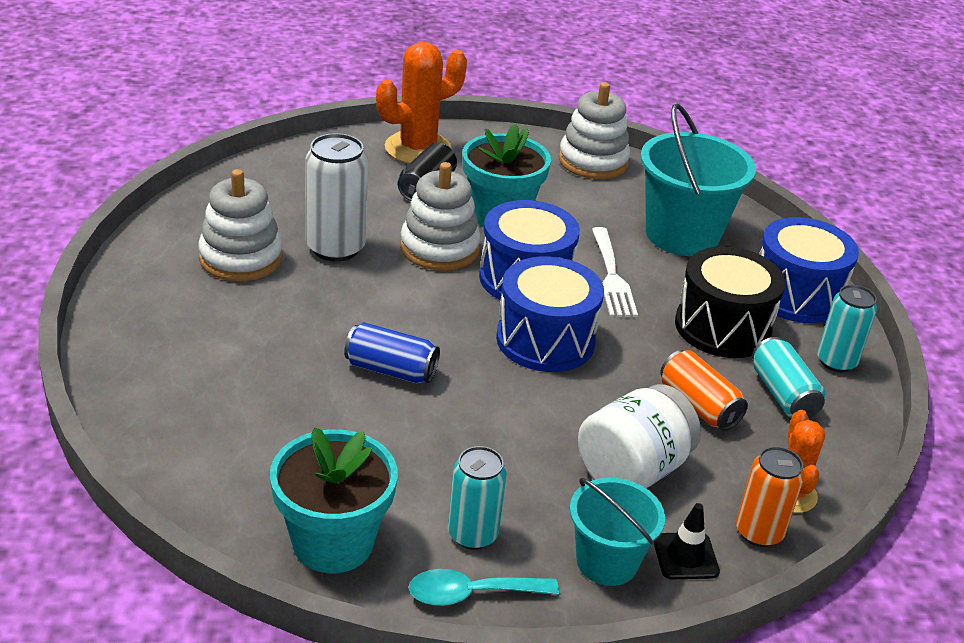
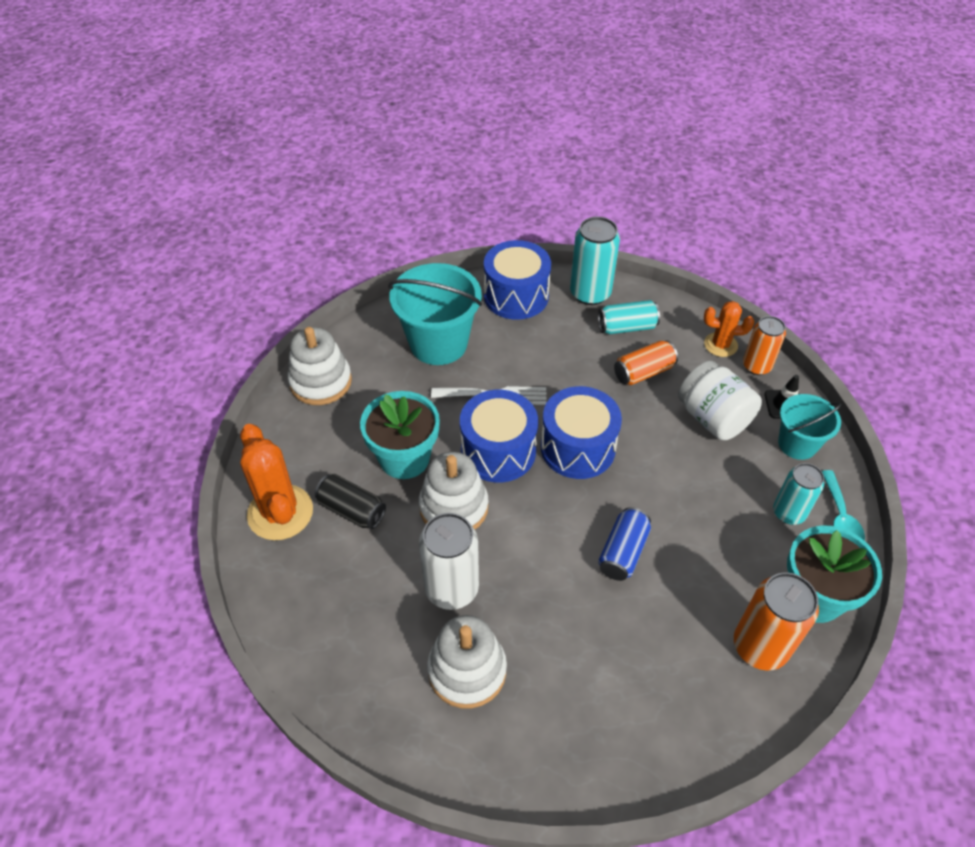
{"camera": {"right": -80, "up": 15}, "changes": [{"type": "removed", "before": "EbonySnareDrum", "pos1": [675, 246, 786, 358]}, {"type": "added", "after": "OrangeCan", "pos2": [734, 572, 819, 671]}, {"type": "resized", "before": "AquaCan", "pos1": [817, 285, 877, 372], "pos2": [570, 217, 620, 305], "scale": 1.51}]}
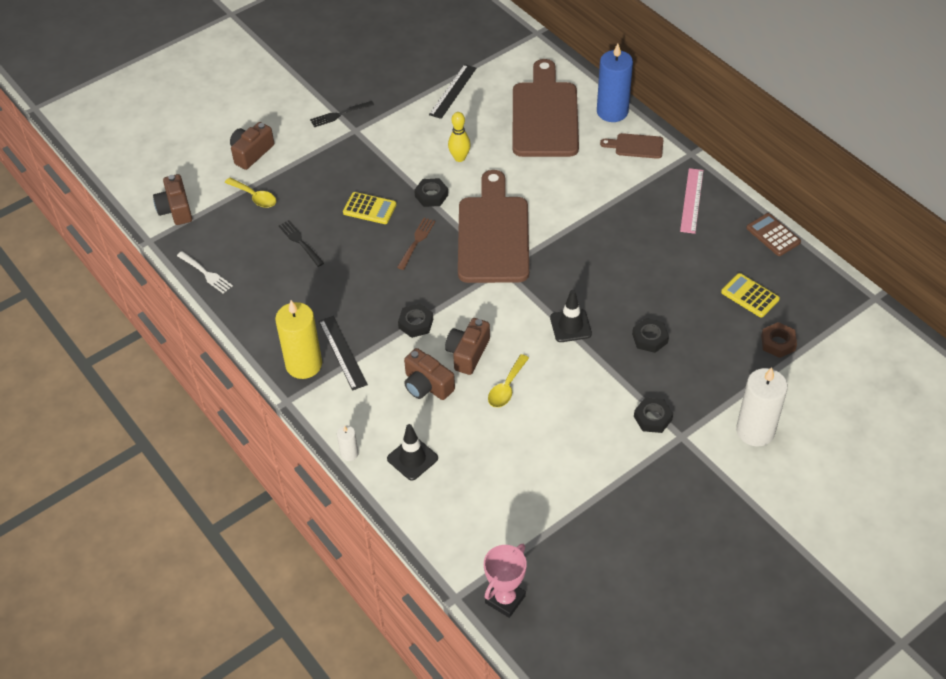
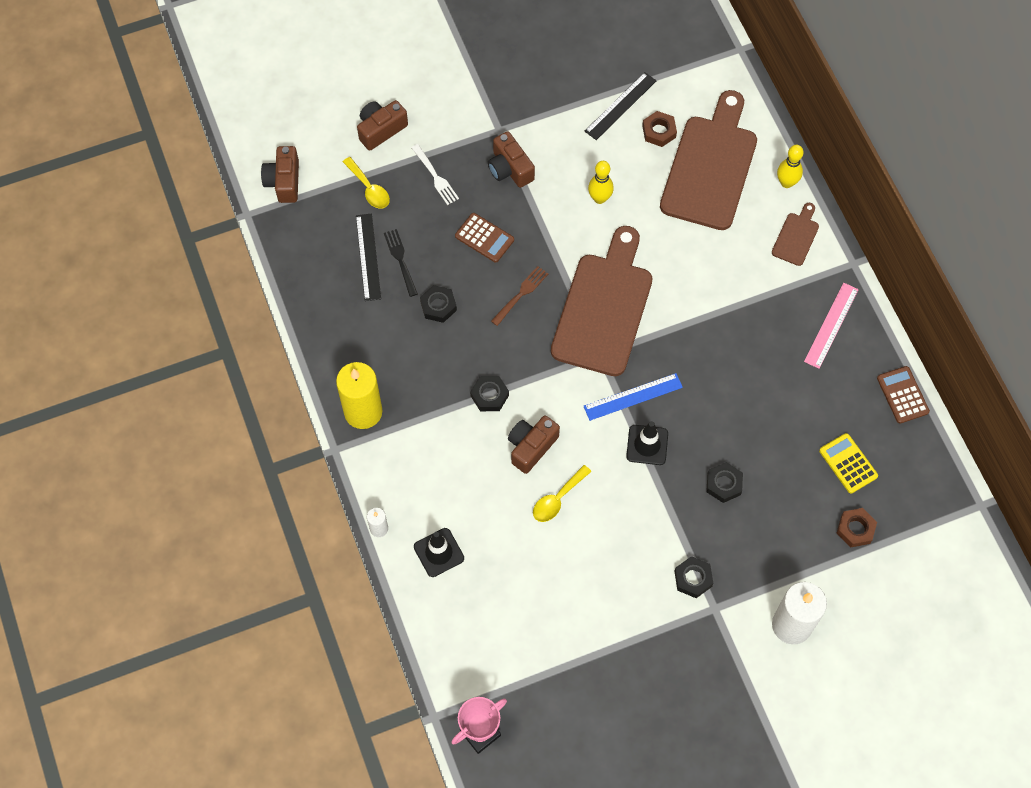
{"camera": {"right": 15, "up": 15}, "changes": [{"type": "removed", "before": "EbonyFork", "pos1": [310, 101, 374, 127]}, {"type": "added", "after": "BlueRuler", "pos2": [583, 373, 683, 421]}, {"type": "added", "after": "BrownHexagonNut", "pos2": [642, 111, 677, 147]}, {"type": "moved", "before": "SnowWhiteFork", "pos1": [177, 251, 233, 293], "pos2": [411, 144, 459, 205]}, {"type": "moved", "before": "EbonyRuler", "pos1": [319, 316, 368, 391], "pos2": [356, 214, 381, 301]}, {"type": "moved", "before": "BrownCompactCamera", "pos1": [404, 348, 455, 400], "pos2": [488, 131, 535, 188]}, {"type": "moved", "before": "EbonyHexagonNut", "pos1": [414, 178, 448, 207], "pos2": [420, 285, 457, 323]}, {"type": "replaced", "before": "BluePillarCandle", "after": "YellowSkittle", "pos1": [597, 43, 633, 122], "pos2": [777, 145, 804, 188]}, {"type": "recoloured", "before": "YellowPocketCalculator", "after": "BrownPocketCalculator", "pos1": [343, 192, 397, 224], "pos2": [455, 213, 514, 263]}, {"type": "turned", "before": "BrownCuttingBoard", "pos1": [600, 133, 663, 159], "pos2": [772, 203, 819, 266], "turn": 90}]}
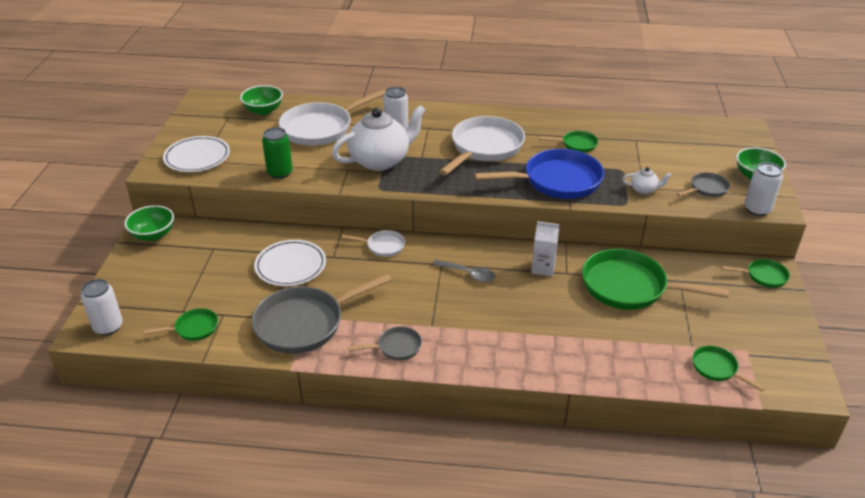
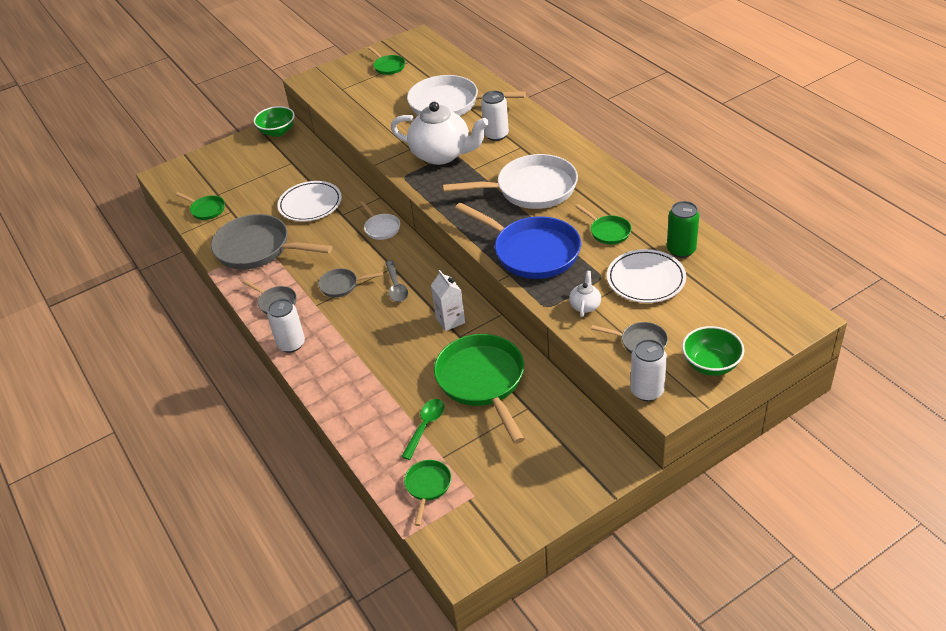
{"camera": {"right": 55, "up": 5}, "changes": [{"type": "removed", "before": "EmeraldBowl", "pos1": [240, 85, 283, 115]}, {"type": "added", "after": "GreySkillet", "pos2": [318, 268, 383, 297]}, {"type": "added", "after": "EmeraldTablespoon", "pos2": [401, 399, 445, 460]}, {"type": "moved", "before": "SnowWhiteCan", "pos1": [81, 279, 123, 336], "pos2": [267, 299, 305, 353]}, {"type": "moved", "before": "SnowWhitePlate", "pos1": [163, 136, 230, 172], "pos2": [607, 249, 686, 303]}, {"type": "moved", "before": "EmeraldCan", "pos1": [262, 127, 293, 179], "pos2": [667, 201, 699, 258]}, {"type": "moved", "before": "EmeraldSkillet", "pos1": [721, 259, 790, 288], "pos2": [368, 47, 405, 75]}, {"type": "turned", "before": "SnowWhiteChinaTeapot", "pos1": [622, 167, 671, 194], "pos2": [569, 271, 601, 317], "turn": -135}]}
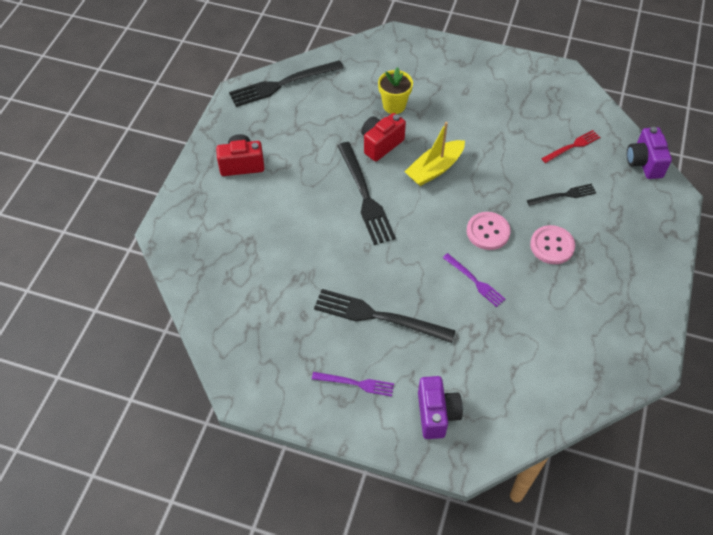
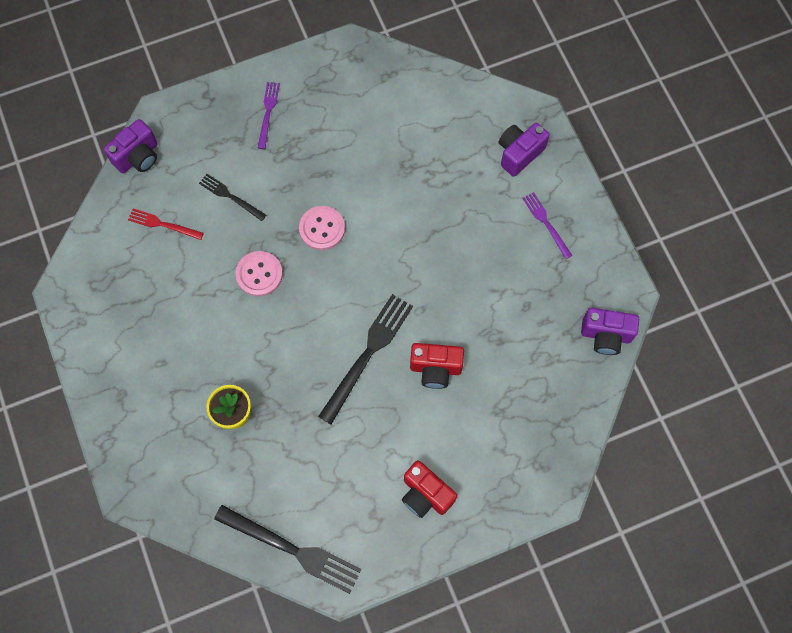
{"camera": {"right": -130, "up": 15}, "changes": [{"type": "removed", "before": "EbonyFork", "pos1": [314, 289, 456, 343]}, {"type": "removed", "before": "YellowSailboat", "pos1": [405, 122, 465, 186]}, {"type": "added", "after": "VioletCompactCamera", "pos2": [581, 308, 639, 355]}, {"type": "moved", "before": "CrimsonCompactCamera", "pos1": [361, 113, 406, 161], "pos2": [410, 343, 464, 389]}, {"type": "moved", "before": "VioletFork", "pos1": [443, 253, 505, 307], "pos2": [258, 82, 280, 149]}, {"type": "moved", "before": "RosyShirtButton", "pos1": [530, 225, 575, 264], "pos2": [236, 251, 283, 297]}]}
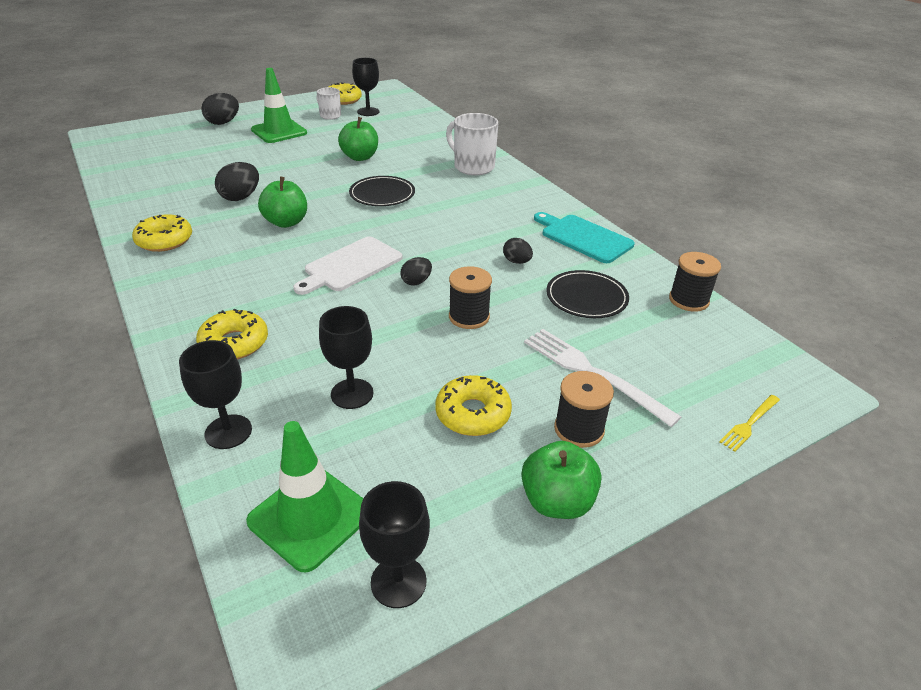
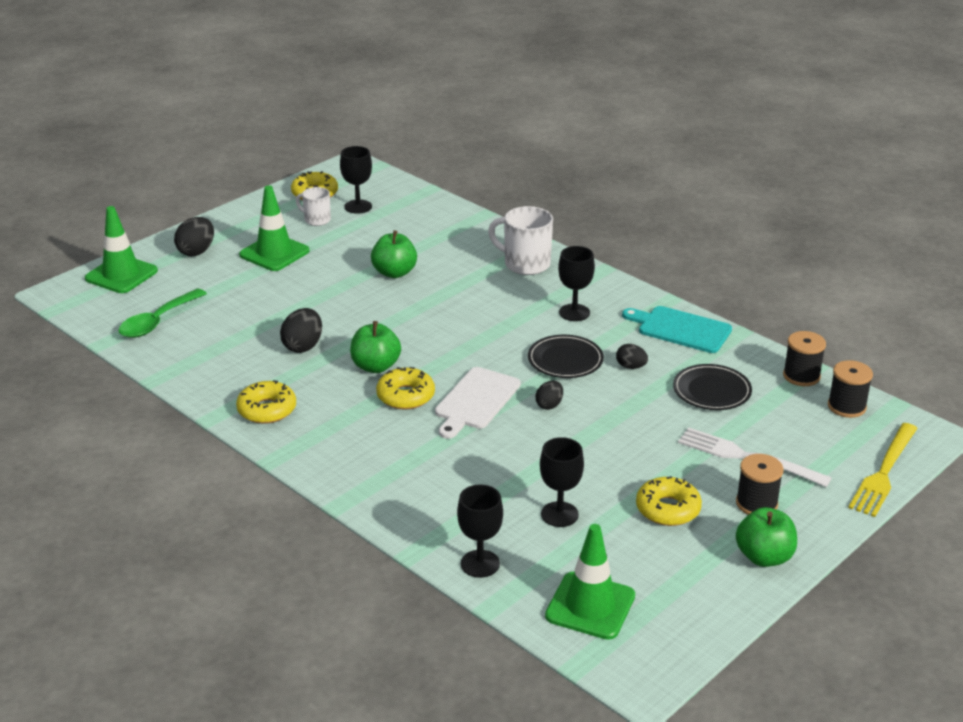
{"camera": {"right": -15, "up": -5}, "changes": [{"type": "added", "after": "EmeraldRoadCone", "pos2": [85, 206, 158, 293]}, {"type": "added", "after": "EmeraldTablespoon", "pos2": [118, 288, 207, 338]}, {"type": "moved", "before": "YellowDoughnut", "pos1": [196, 308, 268, 359], "pos2": [376, 367, 435, 410]}, {"type": "moved", "before": "EbonyPlate", "pos1": [349, 176, 415, 206], "pos2": [528, 335, 604, 378]}, {"type": "moved", "before": "EbonyWineGlass", "pos1": [359, 481, 430, 608], "pos2": [558, 246, 595, 321]}, {"type": "moved", "before": "EbonyBobbin", "pos1": [449, 266, 492, 329], "pos2": [828, 360, 873, 418]}, {"type": "resized", "before": "YellowFork", "pos1": [719, 395, 780, 452], "pos2": [848, 423, 918, 517], "scale": 1.91}]}
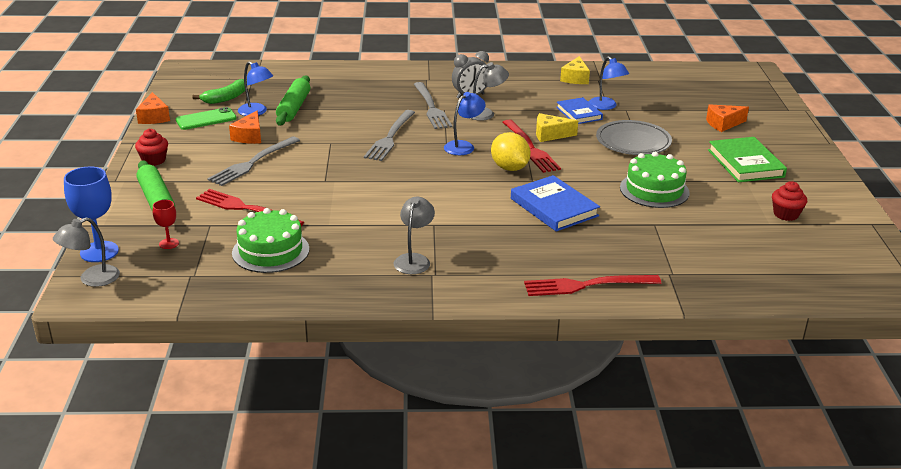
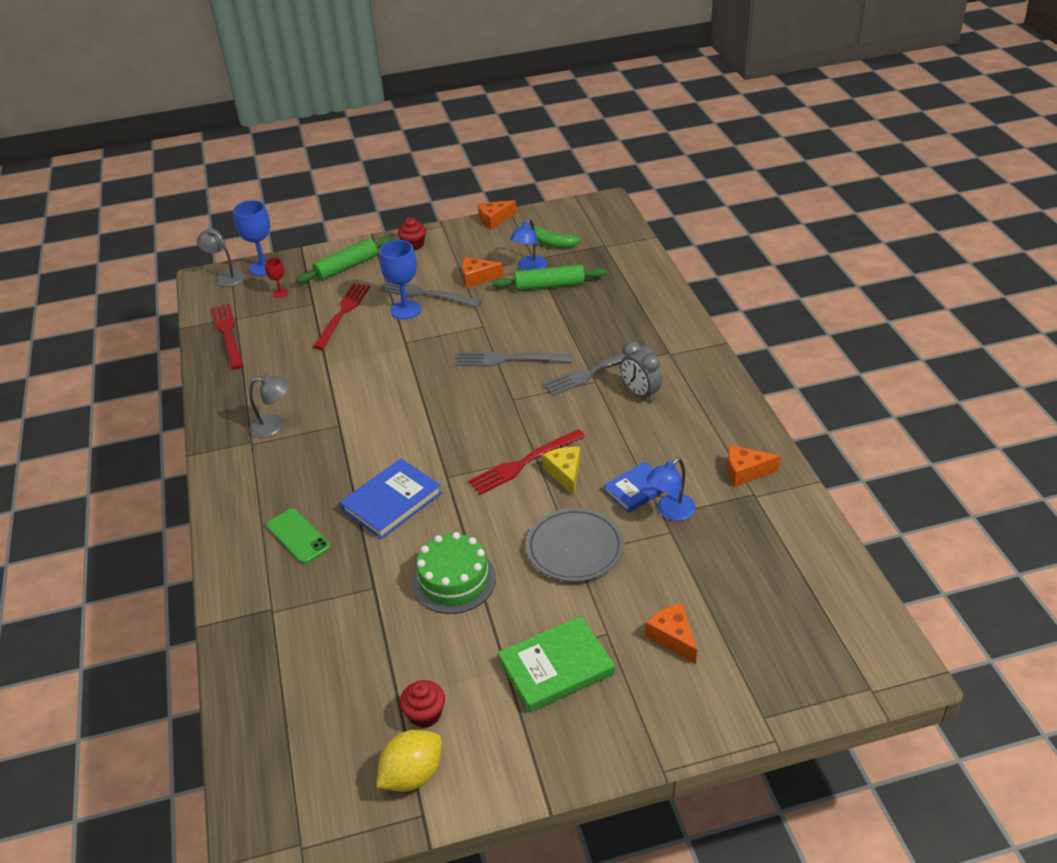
{"camera": {"right": 80, "up": 10}, "changes": [{"type": "removed", "before": "EmeraldLayerCake", "pos1": [232, 208, 309, 273]}, {"type": "removed", "before": "BlueReadingLamp", "pos1": [444, 92, 486, 155]}, {"type": "removed", "before": "GreyReadingLamp", "pos1": [470, 62, 509, 121]}, {"type": "added", "after": "BlueWineGlass", "pos2": [379, 240, 421, 320]}, {"type": "moved", "before": "EmeraldPhone", "pos1": [176, 107, 237, 130], "pos2": [266, 508, 331, 564]}, {"type": "moved", "before": "YellowToyLemon", "pos1": [491, 132, 531, 171], "pos2": [377, 730, 442, 792]}, {"type": "moved", "before": "CrimsonFork", "pos1": [524, 275, 661, 296], "pos2": [211, 304, 244, 370]}, {"type": "recoloured", "before": "YellowPieceOfCheese", "after": "OrangePieceOfCheese", "pos1": [560, 56, 590, 84], "pos2": [727, 445, 780, 486]}]}
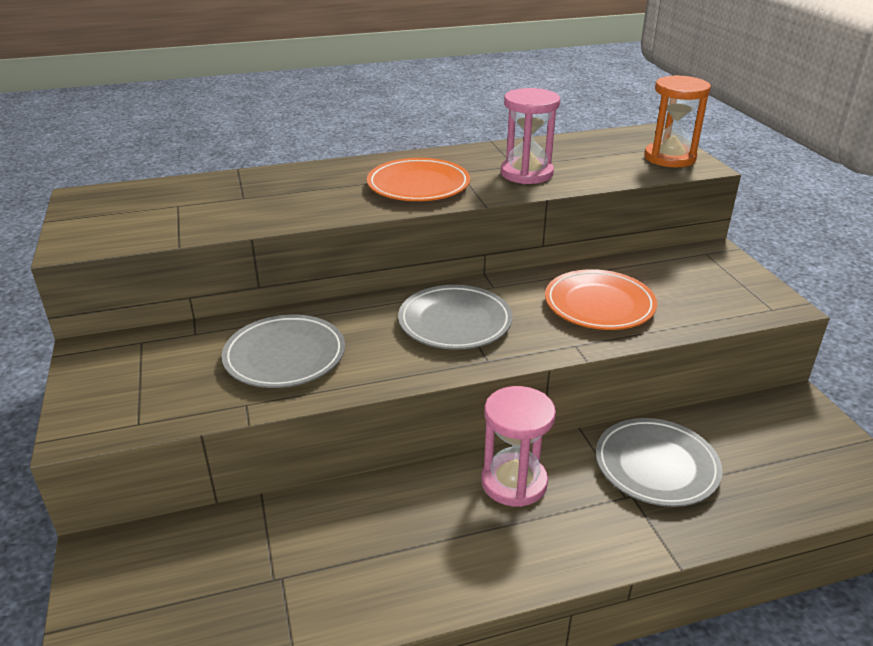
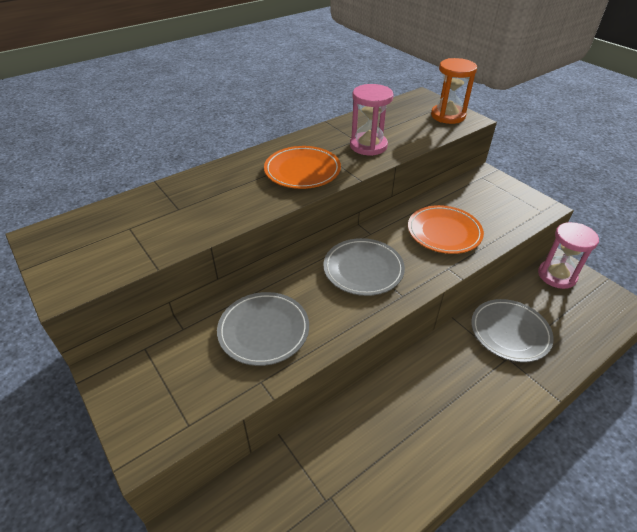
{"camera": {"right": -20, "up": 10}, "changes": [{"type": "moved", "before": "RosySandglass", "pos1": [481, 386, 556, 507], "pos2": [538, 222, 599, 289]}]}
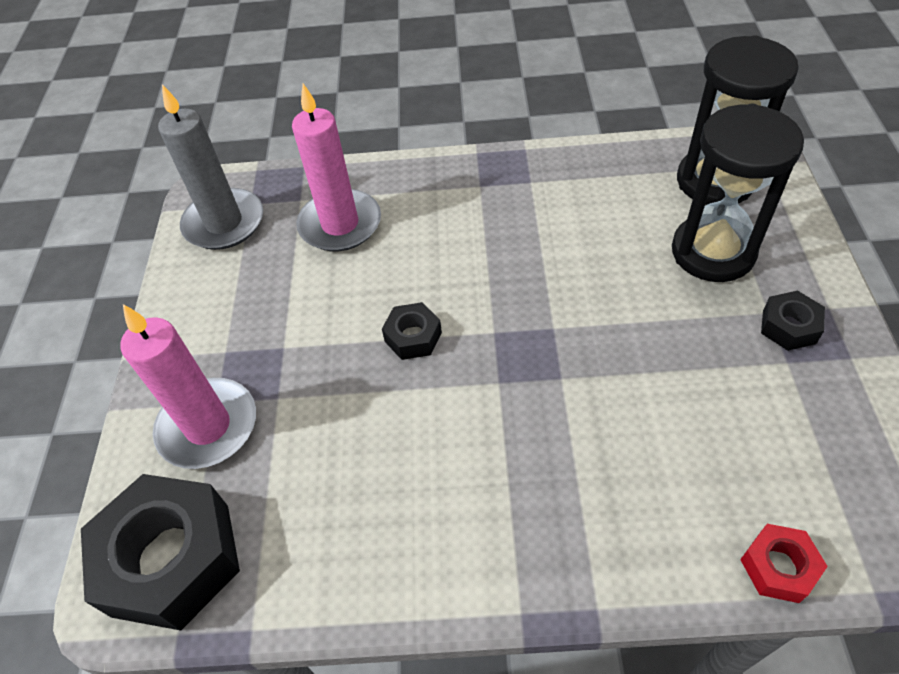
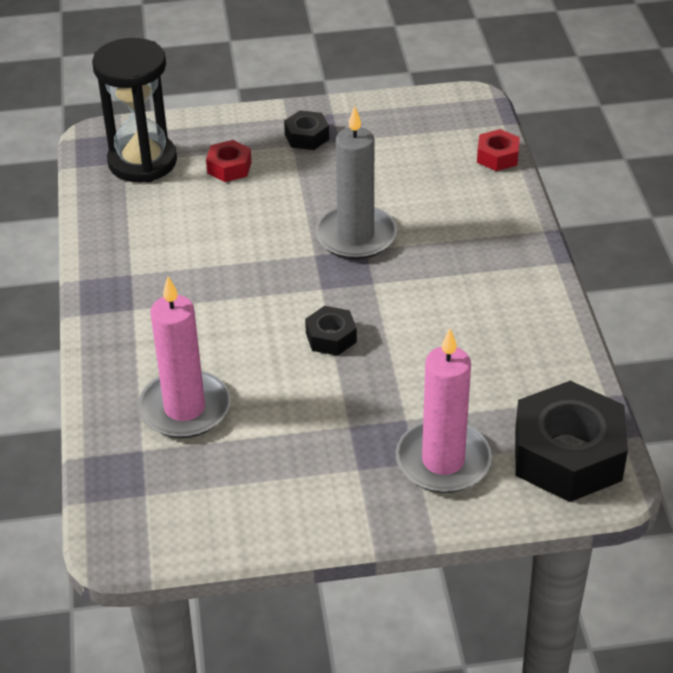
{"camera": {"right": -100, "up": -10}, "changes": [{"type": "moved", "before": "GreyPillarCandle", "pos1": [158, 84, 263, 250], "pos2": [315, 106, 397, 260]}, {"type": "replaced", "before": "EbonySandglass", "after": "CrimsonHexagonNut", "pos1": [672, 103, 804, 282], "pos2": [206, 140, 252, 182]}]}
